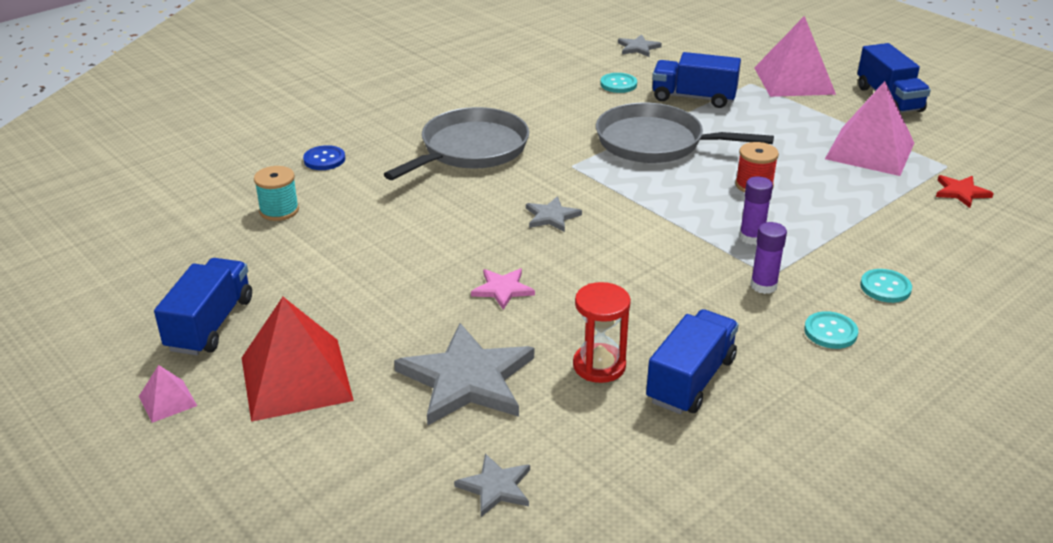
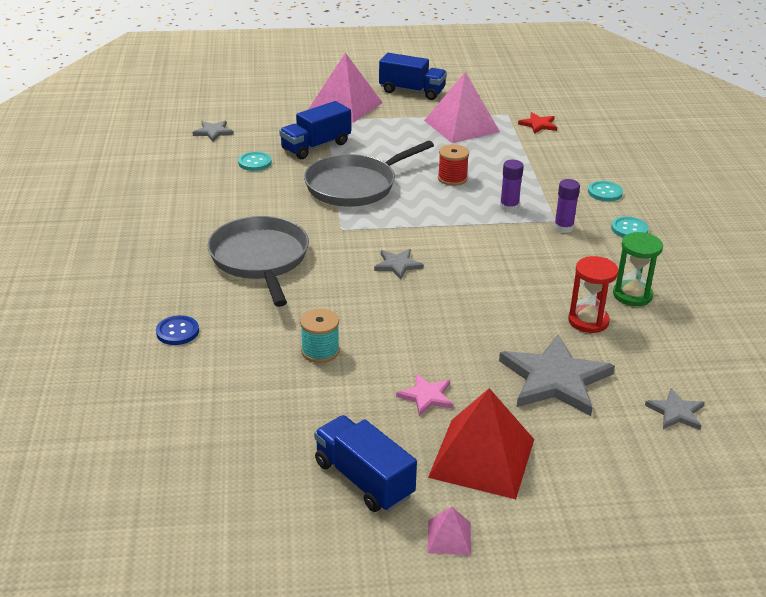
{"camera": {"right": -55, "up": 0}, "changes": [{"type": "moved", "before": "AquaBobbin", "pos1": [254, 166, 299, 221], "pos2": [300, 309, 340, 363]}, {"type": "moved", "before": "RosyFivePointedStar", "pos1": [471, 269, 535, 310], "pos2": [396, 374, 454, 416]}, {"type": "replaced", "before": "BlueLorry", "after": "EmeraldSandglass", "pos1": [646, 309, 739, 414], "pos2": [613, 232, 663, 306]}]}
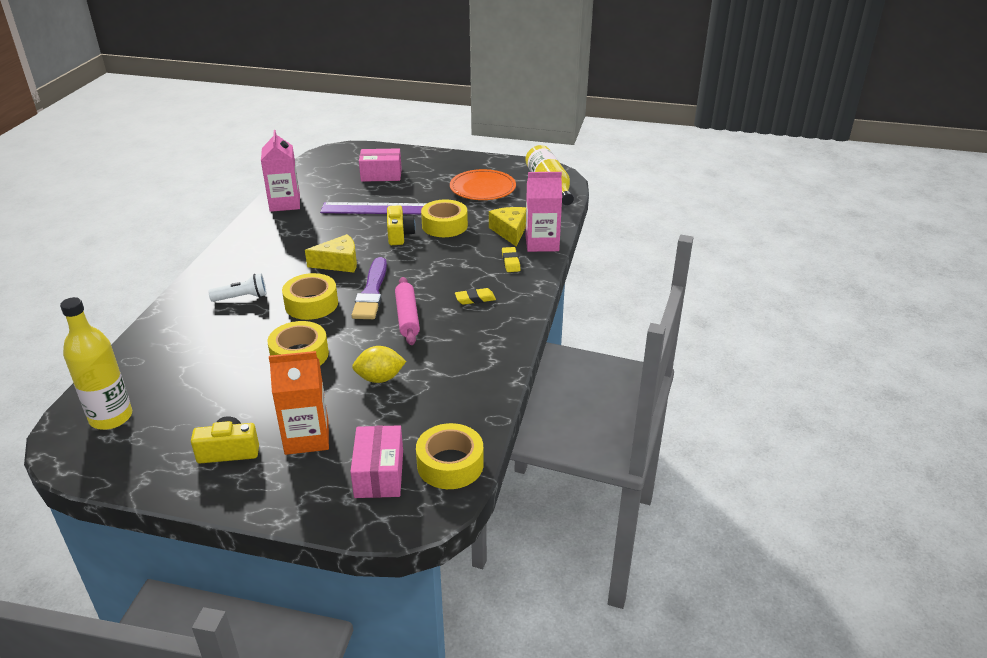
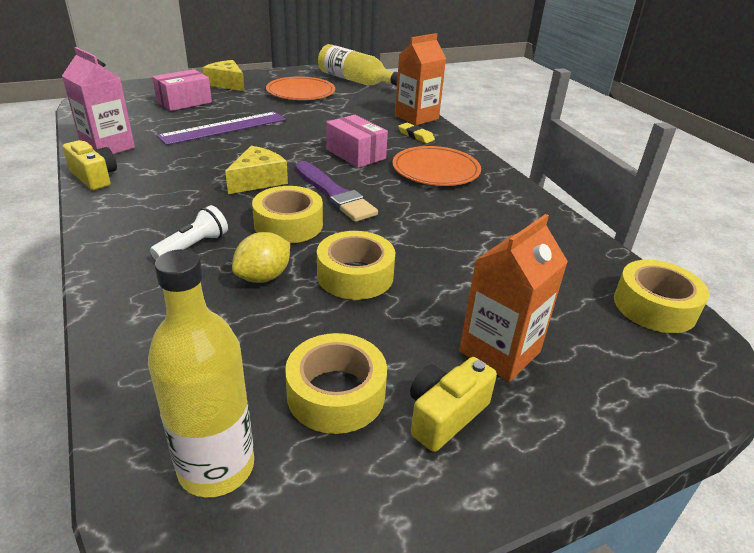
{"camera": {"right": -40, "up": 0}, "changes": [{"type": "removed", "before": "RosyPastryRoller", "pos1": [395, 277, 420, 345]}, {"type": "moved", "before": "RosyPackage", "pos1": [350, 425, 403, 498], "pos2": [326, 115, 388, 168]}, {"type": "moved", "before": "YellowToyLemon", "pos1": [352, 346, 406, 383], "pos2": [232, 232, 290, 283]}, {"type": "moved", "before": "YellowCompactCamera", "pos1": [387, 205, 416, 245], "pos2": [63, 140, 117, 190]}, {"type": "moved", "before": "YellowRollOfTape", "pos1": [421, 199, 468, 237], "pos2": [285, 333, 387, 434]}, {"type": "moved", "before": "YellowPieceOfCheese", "pos1": [489, 207, 526, 247], "pos2": [203, 60, 245, 91]}, {"type": "replaced", "before": "YellowEraser", "after": "OrangePlate", "pos1": [455, 288, 496, 305], "pos2": [392, 146, 481, 186]}, {"type": "recoloured", "before": "RosyCarton", "after": "OrangeCarton", "pos1": [526, 172, 562, 252], "pos2": [395, 33, 446, 125]}]}
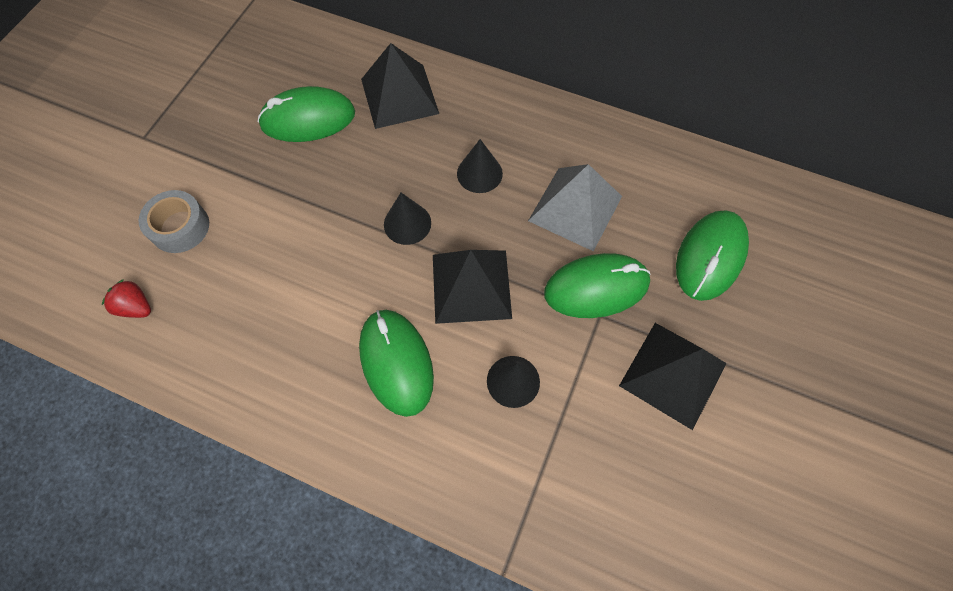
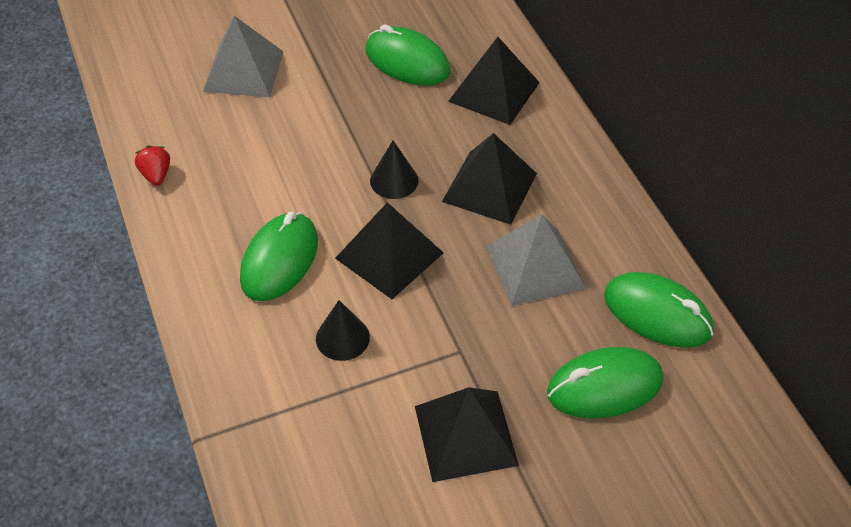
{"camera": {"right": 45, "up": -15}, "changes": [{"type": "moved", "before": "CrimsonToyStrawberry", "pos1": [102, 279, 151, 318], "pos2": [135, 145, 170, 186]}, {"type": "moved", "before": "EmeraldPcMouse", "pos1": [544, 253, 651, 318], "pos2": [604, 272, 713, 348]}, {"type": "replaced", "before": "GreyRollOfTape", "after": "GreyPyramid", "pos1": [139, 190, 209, 253], "pos2": [203, 16, 283, 97]}, {"type": "replaced", "before": "EbonySolidCone", "after": "EbonyPyramid", "pos1": [457, 139, 503, 193], "pos2": [442, 133, 537, 224]}]}
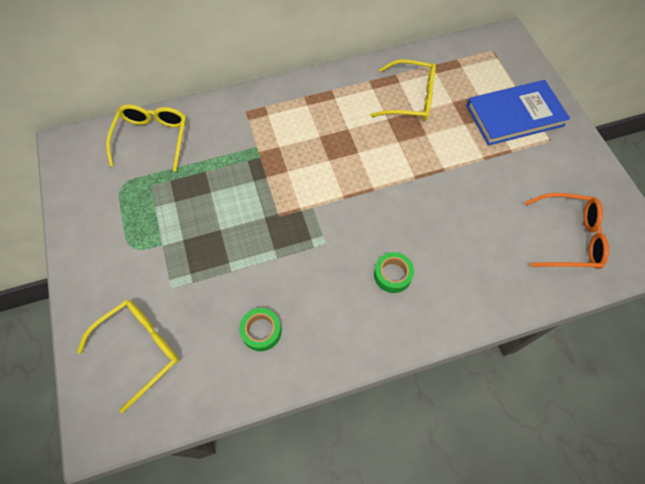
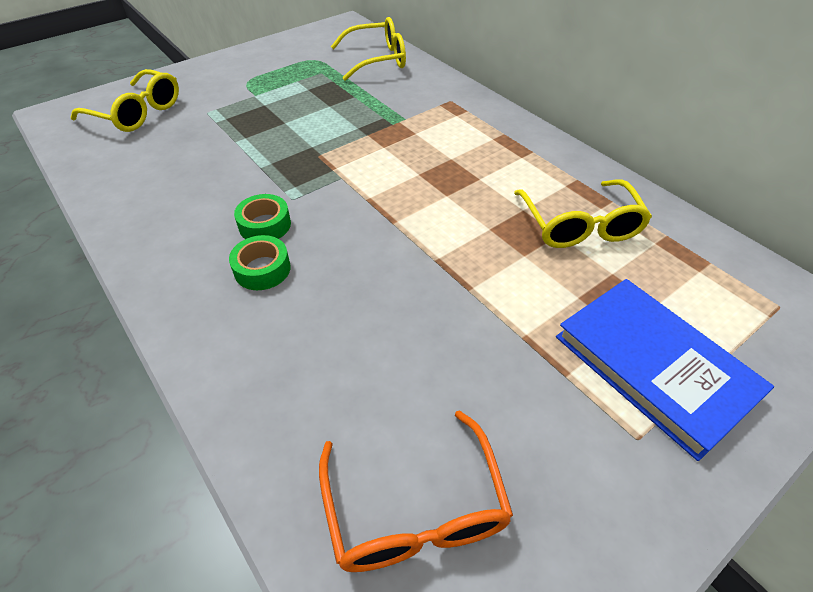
{"camera": {"right": 70, "up": -15}, "changes": [{"type": "moved", "before": "EmeraldRollOfTape", "pos1": [239, 308, 282, 351], "pos2": [234, 194, 291, 239]}]}
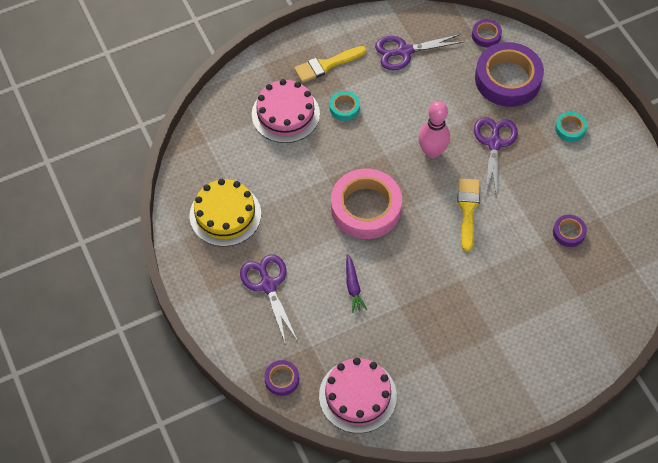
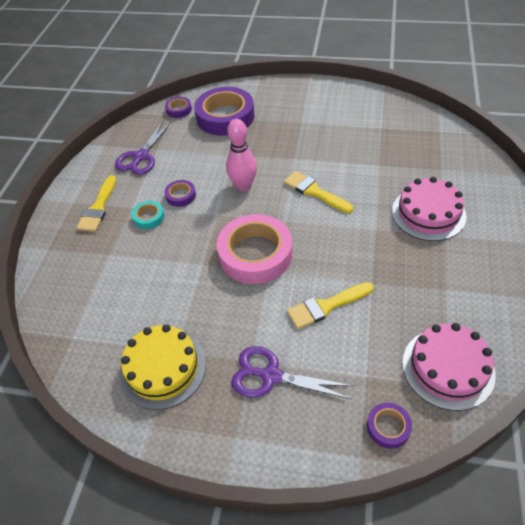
{"camera": {"right": -50, "up": -10}, "changes": [{"type": "removed", "before": "VioletScissors", "pos1": [474, 117, 518, 198]}, {"type": "removed", "before": "AquaRollOfTape", "pos1": [555, 112, 587, 142]}, {"type": "moved", "before": "RosyLayerCake", "pos1": [252, 79, 320, 143], "pos2": [392, 177, 466, 241]}, {"type": "moved", "before": "VioletRollOfTape", "pos1": [553, 215, 587, 247], "pos2": [164, 180, 196, 207]}, {"type": "replaced", "before": "VioletRootVegetable", "after": "YellowPaintBrush", "pos1": [346, 254, 367, 313], "pos2": [287, 282, 374, 329]}]}
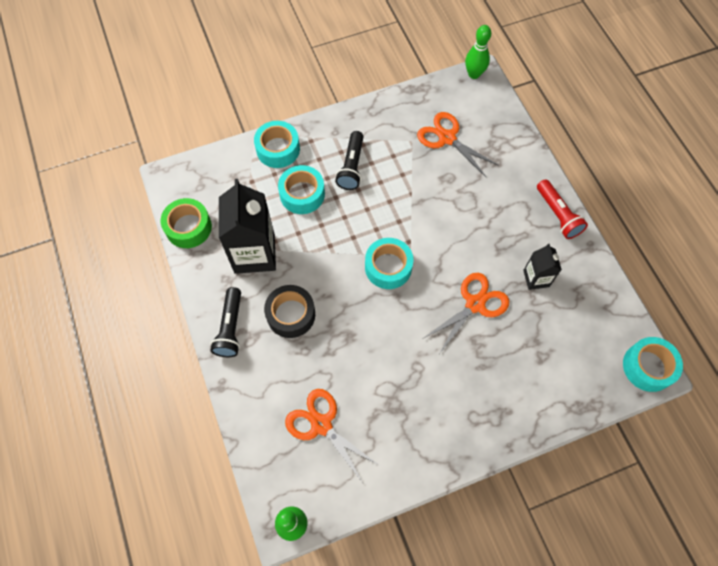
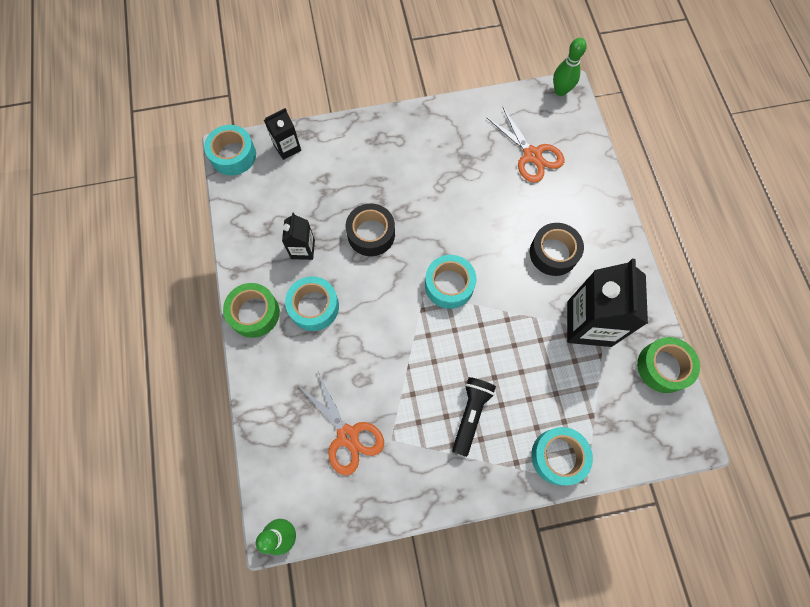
{"camera": {"right": -170, "up": 5}, "changes": [{"type": "removed", "before": "EbonyFlashlight", "pos1": [210, 287, 241, 357]}, {"type": "added", "after": "EbonyCarton", "pos2": [264, 108, 301, 160]}, {"type": "moved", "before": "AquaRollOfTape", "pos1": [278, 165, 325, 214], "pos2": [285, 276, 339, 331]}, {"type": "replaced", "before": "OrangeScissors", "after": "EbonyRollOfTape", "pos1": [424, 273, 509, 354], "pos2": [346, 204, 395, 256]}, {"type": "replaced", "before": "CrimsonFlashlight", "after": "EmeraldRollOfTape", "pos1": [537, 179, 588, 239], "pos2": [223, 283, 280, 338]}]}
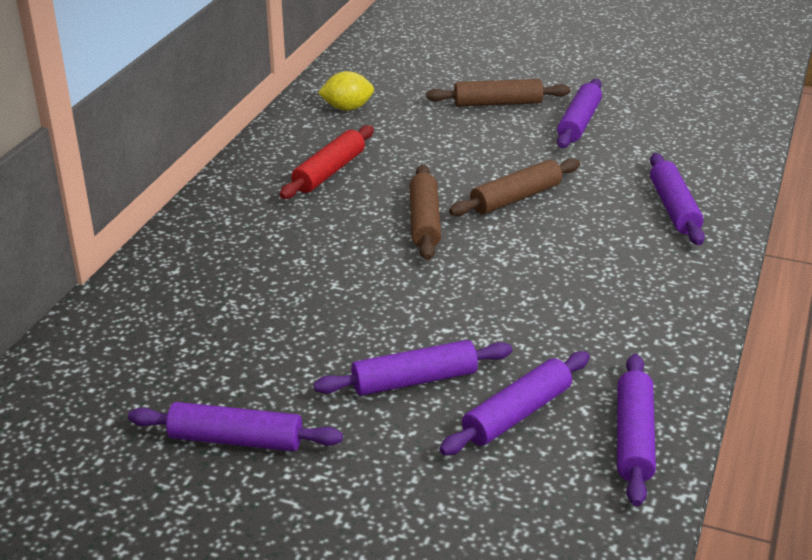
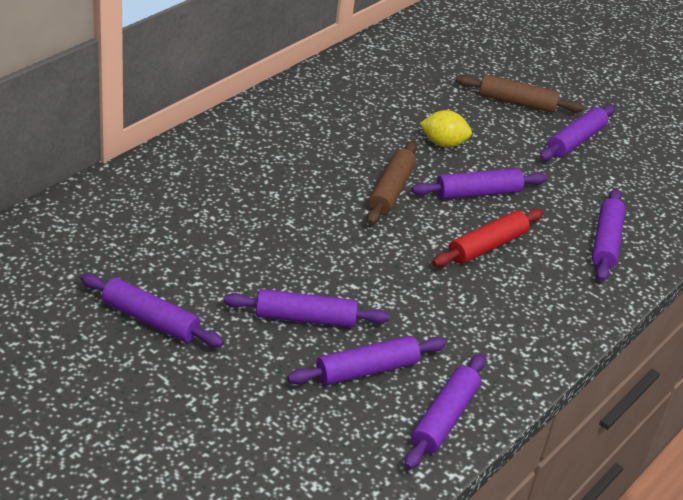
{"camera": {"right": 15, "up": 5}, "changes": [{"type": "moved", "before": "CrimsonPastryRoller", "pos1": [280, 125, 374, 199], "pos2": [432, 208, 544, 267]}, {"type": "moved", "before": "YellowToyLemon", "pos1": [318, 71, 374, 111], "pos2": [420, 110, 472, 147]}, {"type": "recoloured", "before": "BrownPastryRoller", "after": "VioletPastryRoller", "pos1": [449, 158, 580, 216], "pos2": [412, 168, 547, 199]}]}
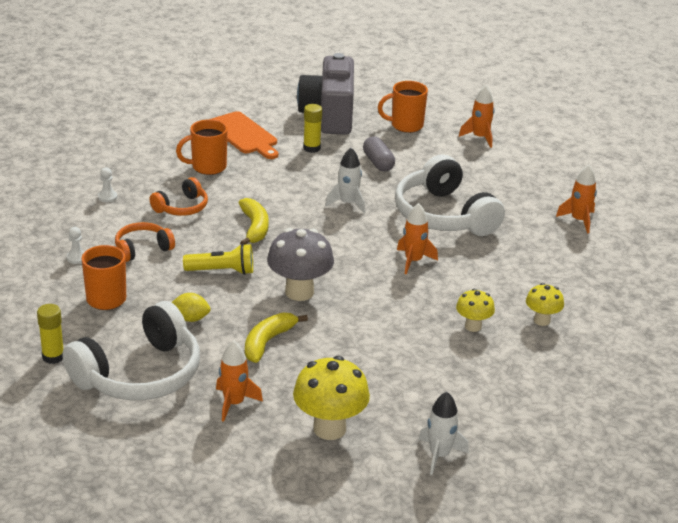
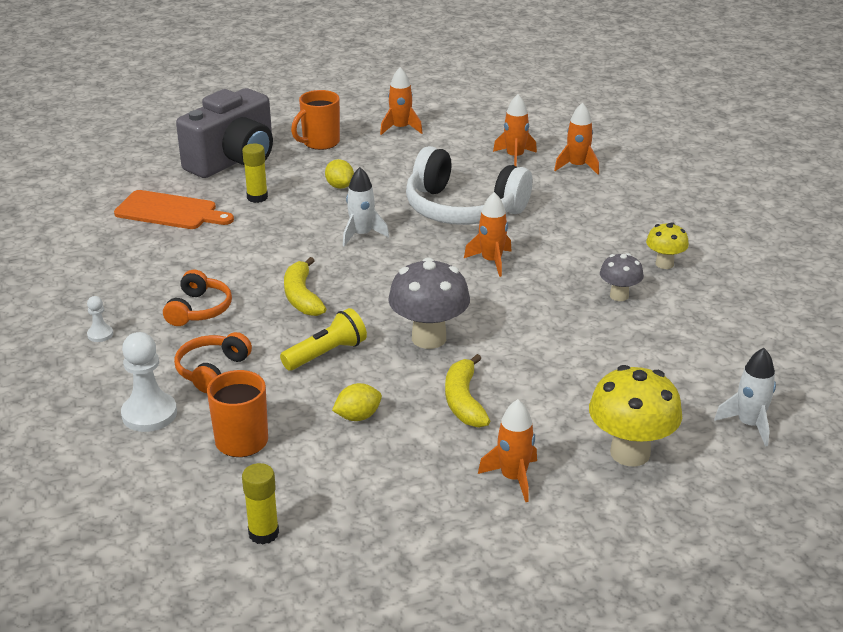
{"camera": {"right": -35, "up": 0}, "changes": [{"type": "removed", "before": "SnowWhiteOverEarHeadphones", "pos1": [63, 301, 200, 400]}, {"type": "removed", "before": "OrangeCoffeeMug", "pos1": [176, 119, 228, 175]}, {"type": "added", "after": "OrangeToyRocket", "pos2": [493, 94, 537, 166]}, {"type": "replaced", "before": "GreyCapsule", "after": "YellowToyLemon", "pos1": [363, 137, 395, 172], "pos2": [325, 159, 354, 189]}, {"type": "recoloured", "before": "YellowToadstool", "after": "GreyToadstool", "pos1": [456, 289, 495, 332], "pos2": [600, 253, 644, 301]}, {"type": "turned", "before": "YellowBanana", "pos1": [239, 198, 269, 245], "pos2": [284, 257, 326, 316], "turn": -150}, {"type": "turned", "before": "GreyCompactCamera", "pos1": [297, 53, 354, 135], "pos2": [176, 88, 273, 178], "turn": -105}, {"type": "resized", "before": "SnowWhiteChessPawn", "pos1": [67, 227, 85, 264], "pos2": [121, 332, 177, 432], "scale": 1.97}]}
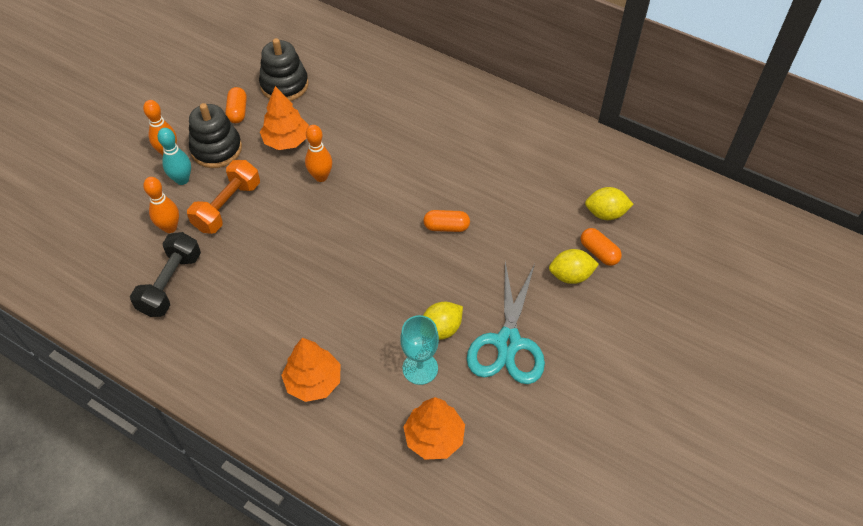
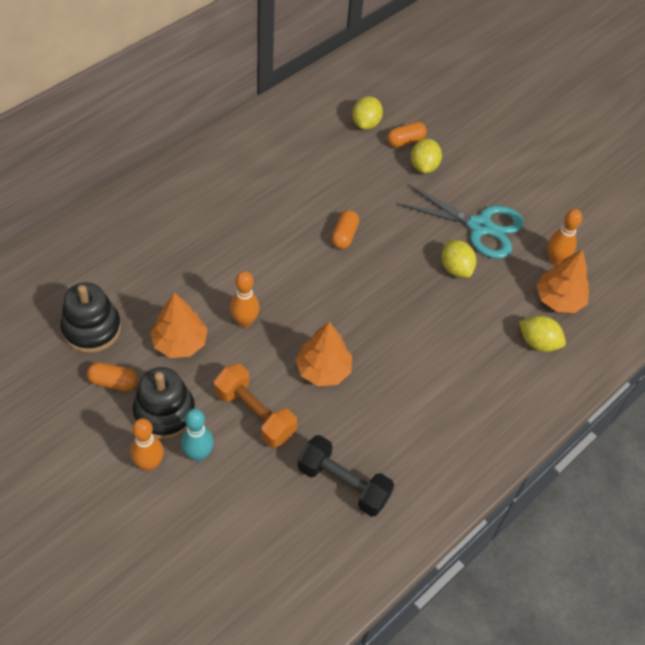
{"camera": {"right": -80, "up": 0}, "changes": [{"type": "removed", "before": "AquaWineGlass", "pos1": [400, 315, 439, 385]}, {"type": "added", "after": "YellowToyLemon", "pos2": [519, 316, 566, 352]}, {"type": "moved", "before": "OrangeSkittle", "pos1": [143, 177, 179, 233], "pos2": [547, 209, 582, 265]}, {"type": "moved", "before": "OrangeTree", "pos1": [281, 338, 341, 402], "pos2": [296, 322, 352, 386]}]}
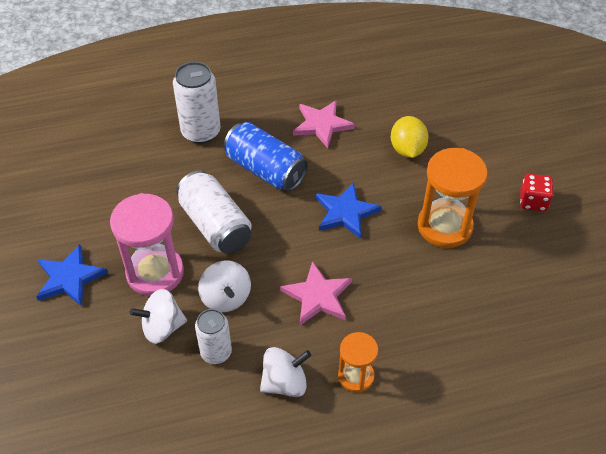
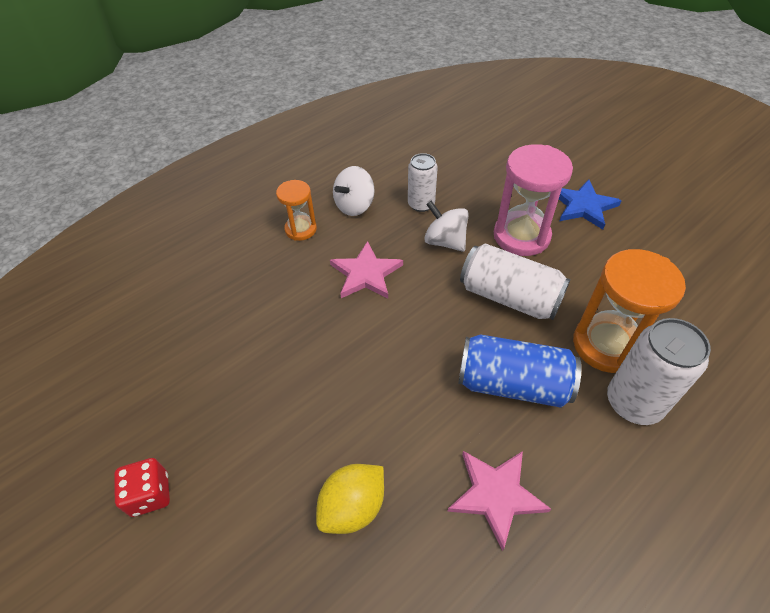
{"camera": {"right": 155, "up": 0}, "changes": [{"type": "removed", "before": "SnowWhiteWhirligig", "pos1": [130, 289, 187, 344]}, {"type": "removed", "before": "BlueFivePointedStar", "pos1": [315, 182, 382, 239]}, {"type": "moved", "before": "OrangeSandglass", "pos1": [418, 148, 488, 248], "pos2": [573, 249, 686, 373]}, {"type": "turned", "before": "YellowToyLemon", "pos1": [391, 116, 429, 158], "pos2": [316, 464, 384, 534], "turn": 75}]}
